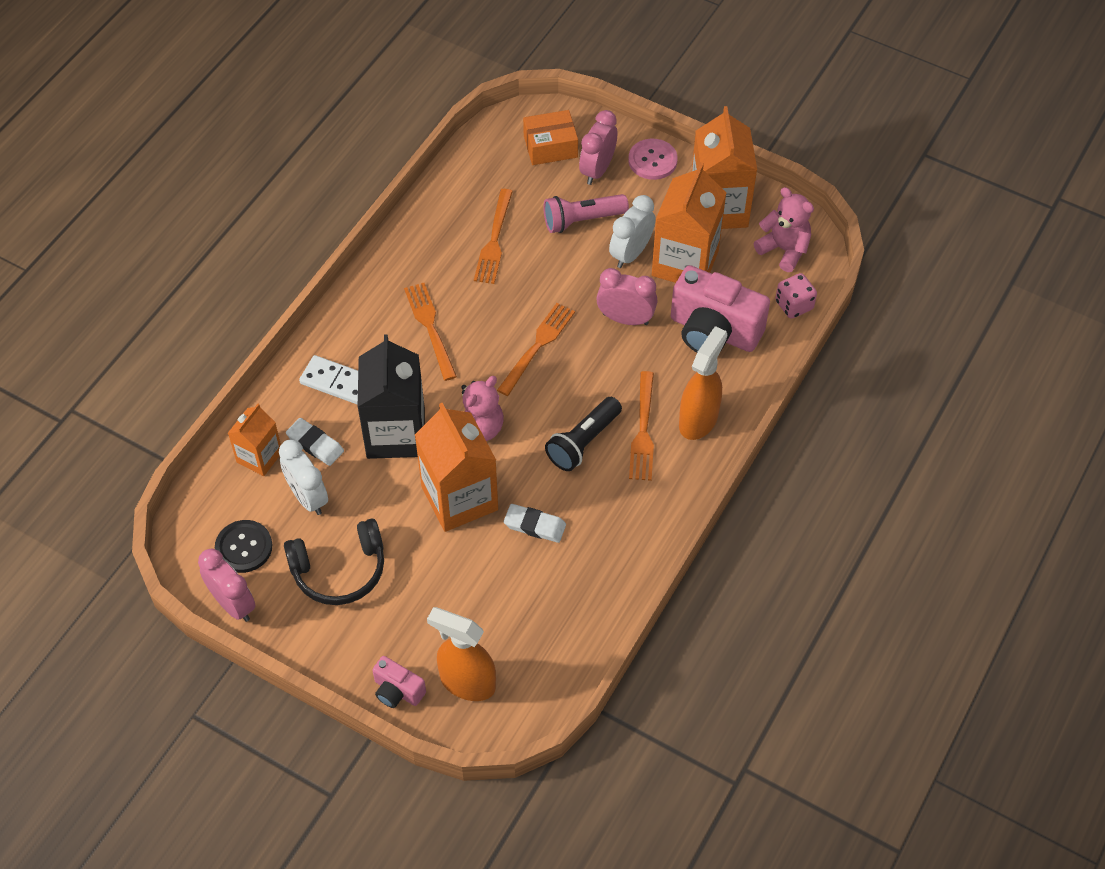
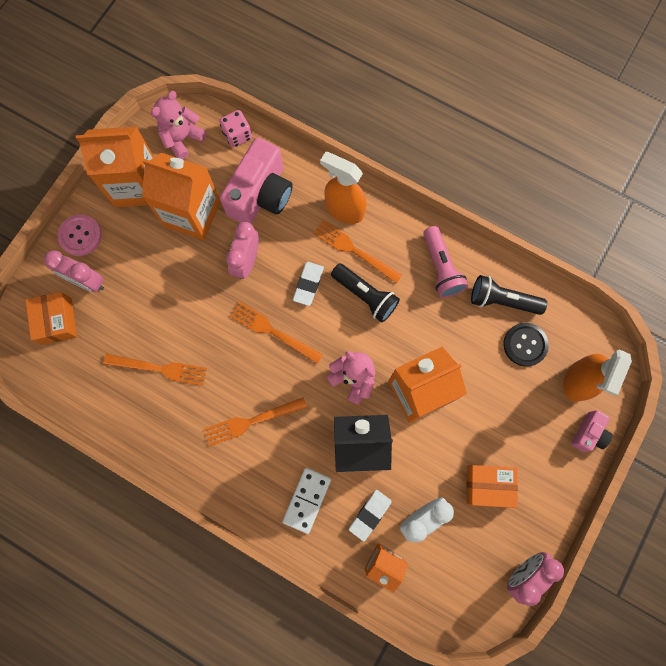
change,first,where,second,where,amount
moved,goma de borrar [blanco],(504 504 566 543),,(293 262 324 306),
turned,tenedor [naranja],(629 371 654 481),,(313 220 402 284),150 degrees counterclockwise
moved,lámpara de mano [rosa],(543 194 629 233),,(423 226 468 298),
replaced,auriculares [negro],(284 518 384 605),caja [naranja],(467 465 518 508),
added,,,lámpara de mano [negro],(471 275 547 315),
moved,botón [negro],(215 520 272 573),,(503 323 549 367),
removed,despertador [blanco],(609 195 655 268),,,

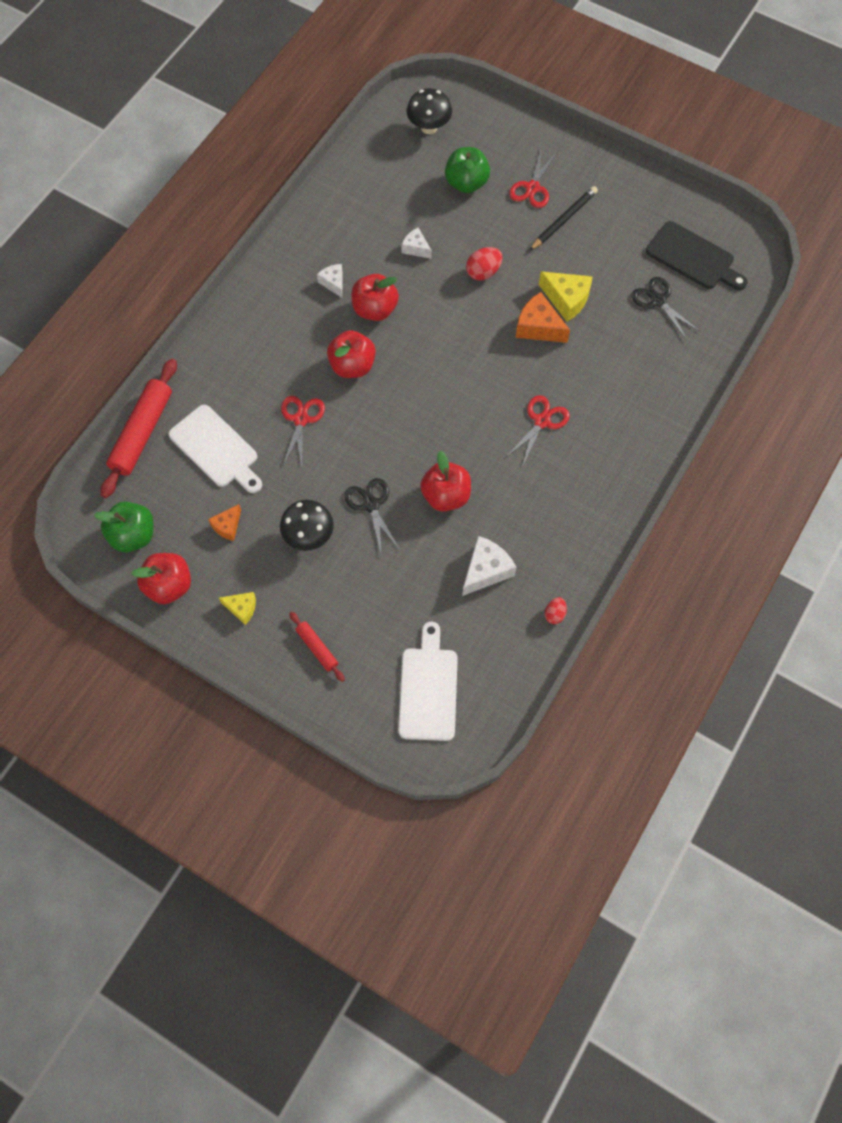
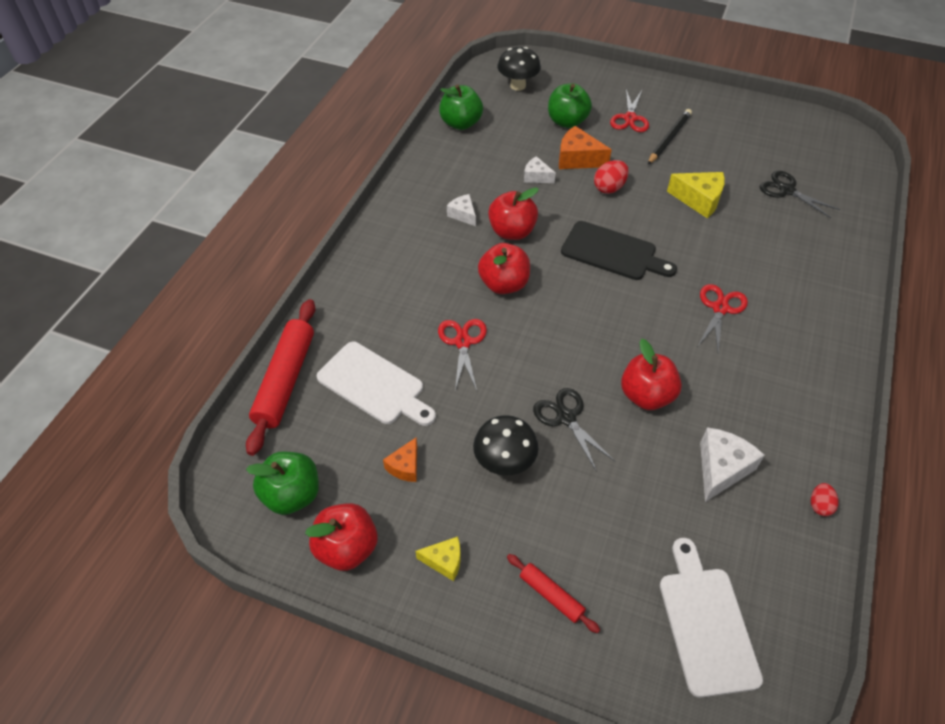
change,first,where,second,where,amount
added,,,manzana [verde],(439 84 483 130),
moved,queso [naranja],(516 292 570 343),,(559 126 612 169),
moved,tabla de cortar [negro],(646 221 748 290),,(561 221 677 280),

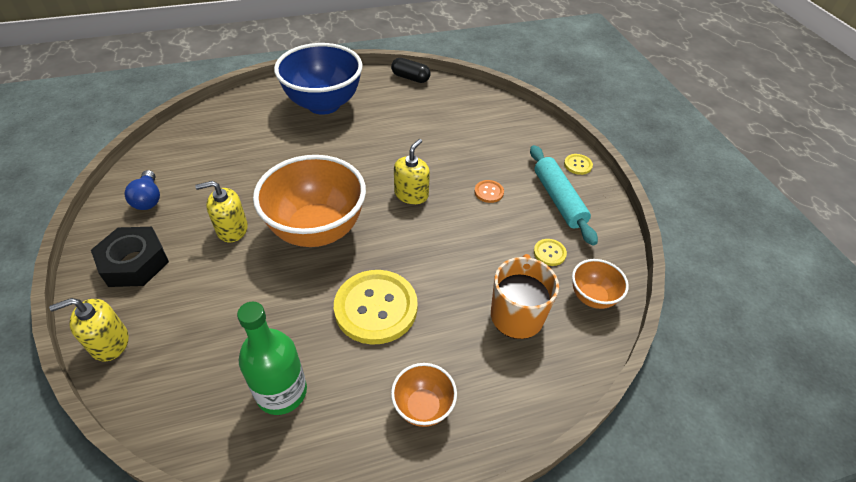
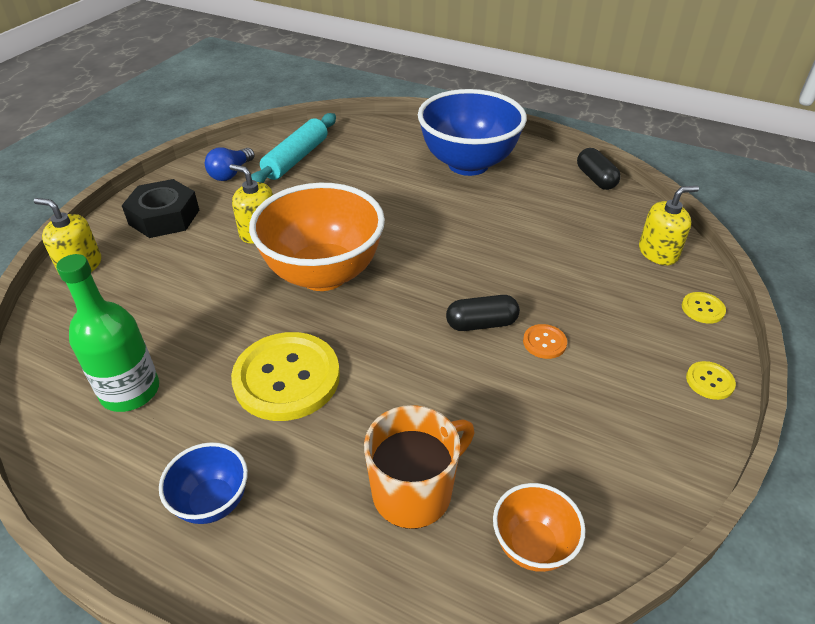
change,first,where,second,where,amount
recoloured,cuenco [naranja],(391 363 457 427),cuenco [azul],(159 442 248 524),
moved,rodillo [turquesa],(530 145 598 246),,(251 113 336 183),
added,,,cápsula [negro],(446 295 520 331),
moved,dispensador de jabón [amarillo],(394 139 430 204),,(639 186 699 265),
moved,botón [amarillo],(534 239 567 266),,(682 292 726 324),

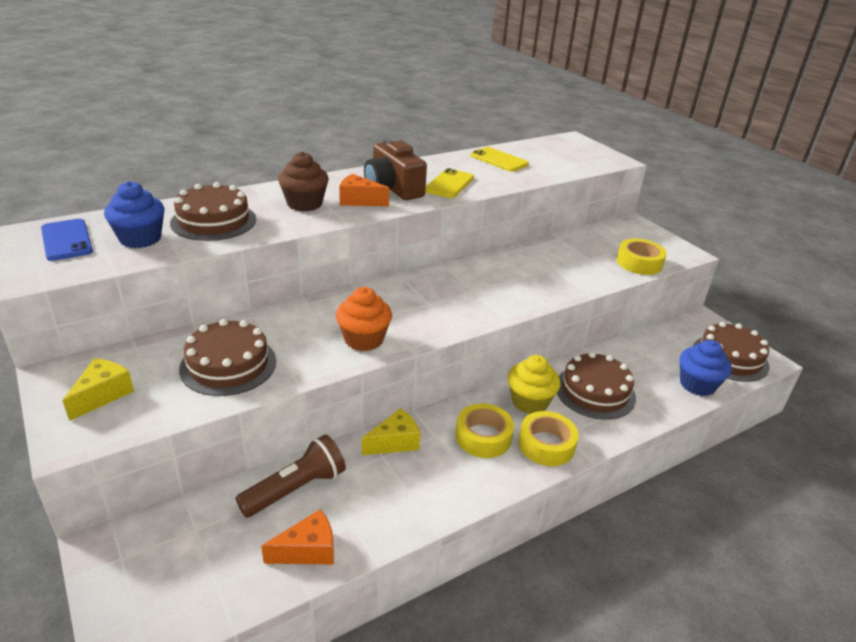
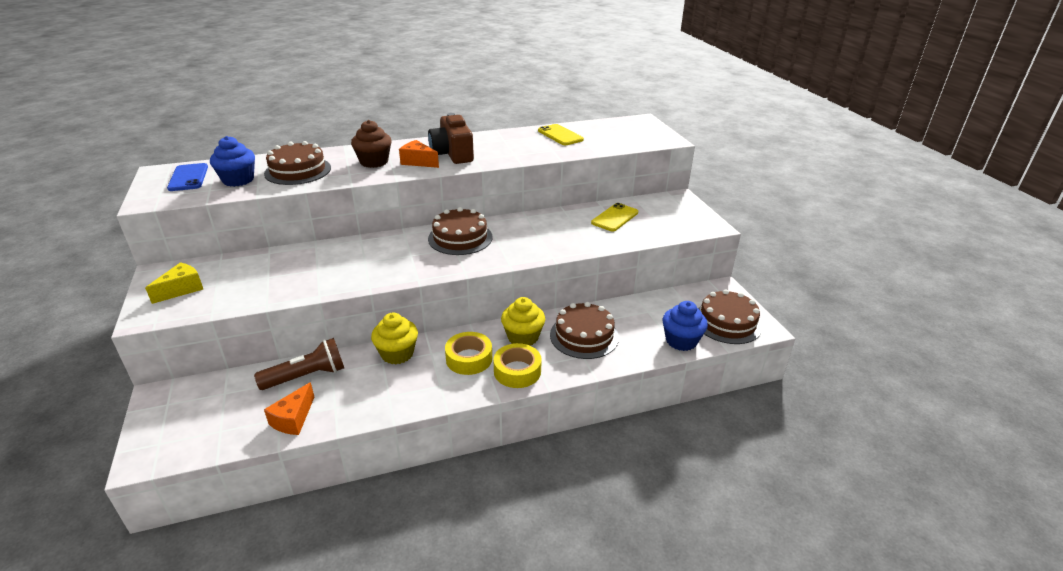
change,first,where,second,where,amount
turned,queso [naranja],(261 509 334 565),,(264 382 314 435),120 degrees clockwise
replaced,queso [amarillo],(362 408 420 455),magdalena [amarillo],(371 312 418 364),
moved,tarta [marrón],(179 319 276 396),,(428 207 492 255),
moved,móvil [amarillo],(425 168 474 198),,(591 203 638 232),
removed,magdalena [naranja],(336 287 392 351),,,
removed,cinta adhesiva [amarillo],(617 239 667 275),,,

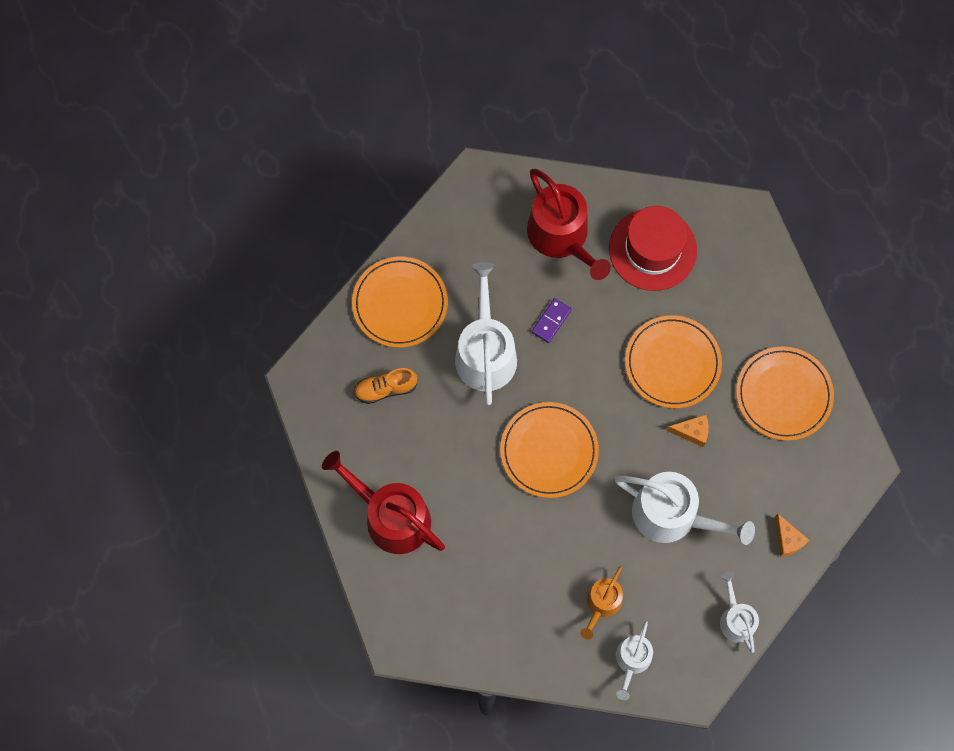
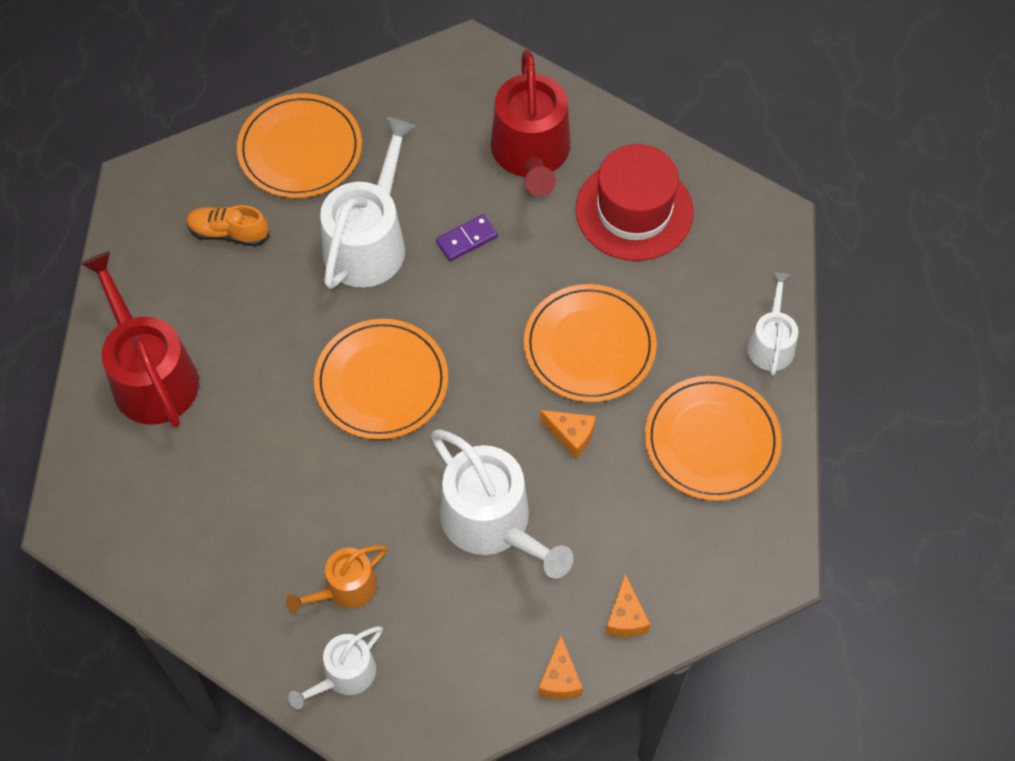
change,first,where,second,where,amount
added,,,queso [naranja],(538 635 583 699),
moved,regadera [blanco],(720 572 759 653),,(747 272 798 376),

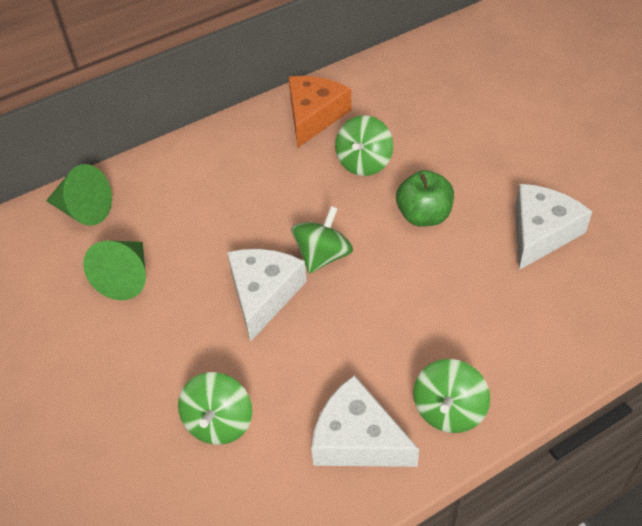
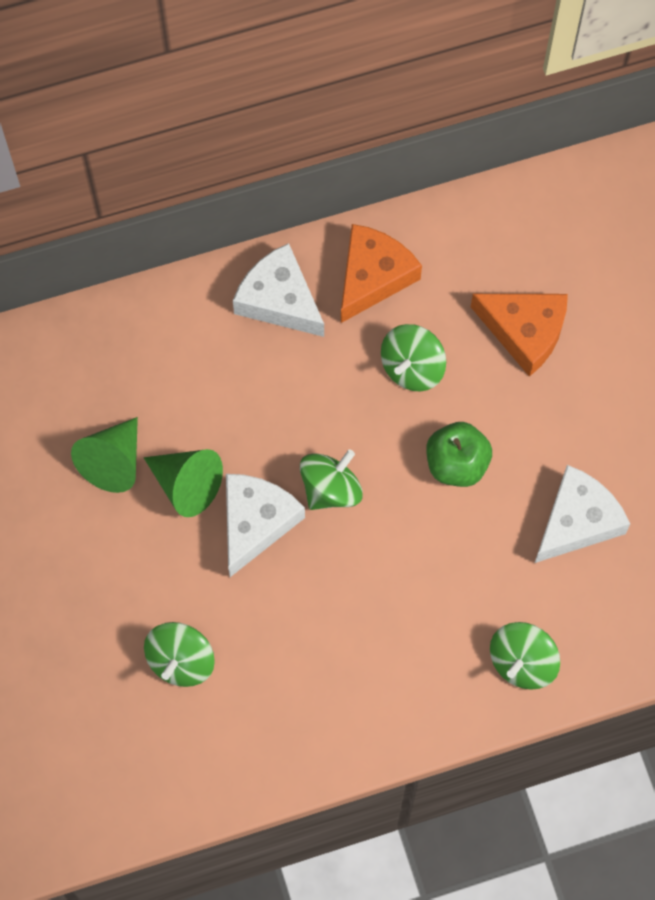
change,first,where,second,where,amount
moved,cono [verde],(46 164 112 226),,(144 449 223 517),
moved,queso [blanco],(311 375 419 467),,(233 243 324 337),
added,,,queso [naranja],(471 294 568 377),
moved,peonza [verde],(413 359 490 433),,(490 622 560 689),

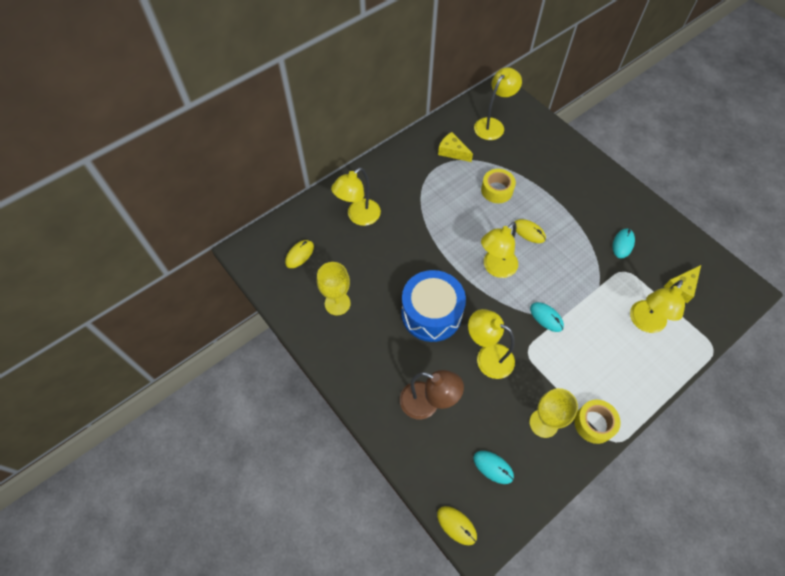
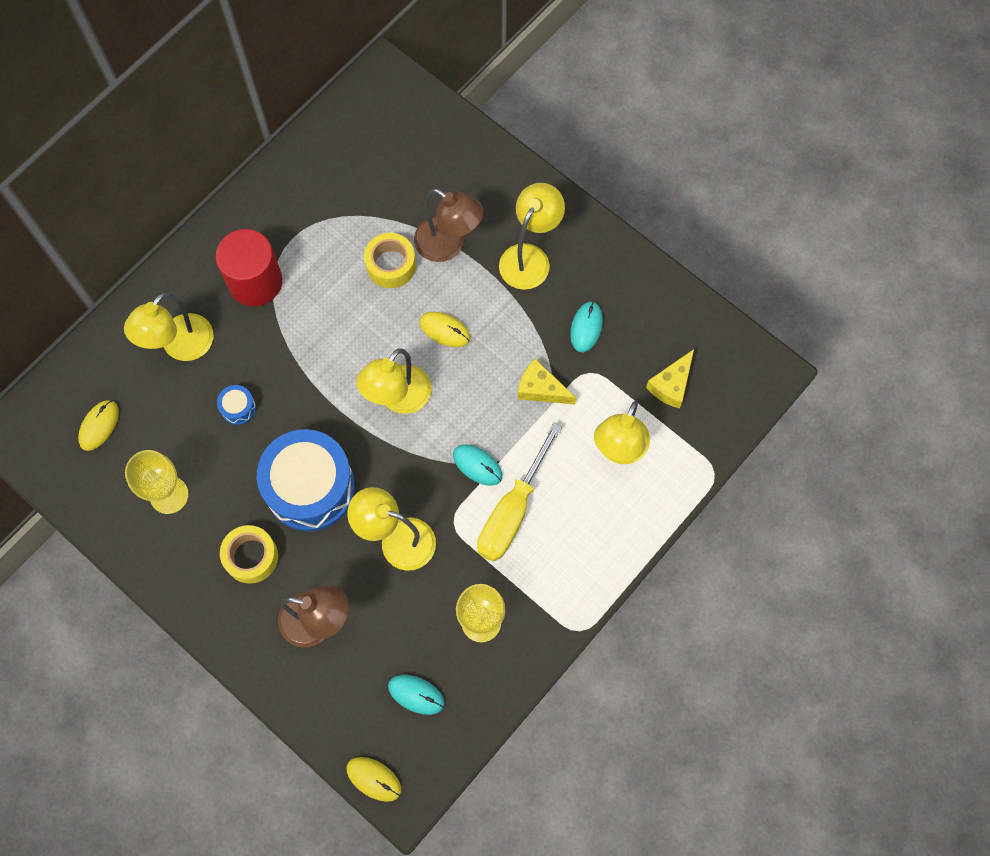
change,first,where,second,where,amount
added,,,cilindro [rojo],(216 229 282 306),
added,,,tambor [azul],(217 385 256 425),
moved,cinta adhesiva [amarillo],(574 399 621 444),,(220 525 278 584),
added,,,lámpara [marrón],(414 189 484 262),
added,,,destornillador [amarillo],(477 422 562 562),
moved,lámpara [amarillo],(474 67 522 140),,(499 183 565 290),
moved,queso [amarillo],(438 132 473 162),,(518 359 576 405),

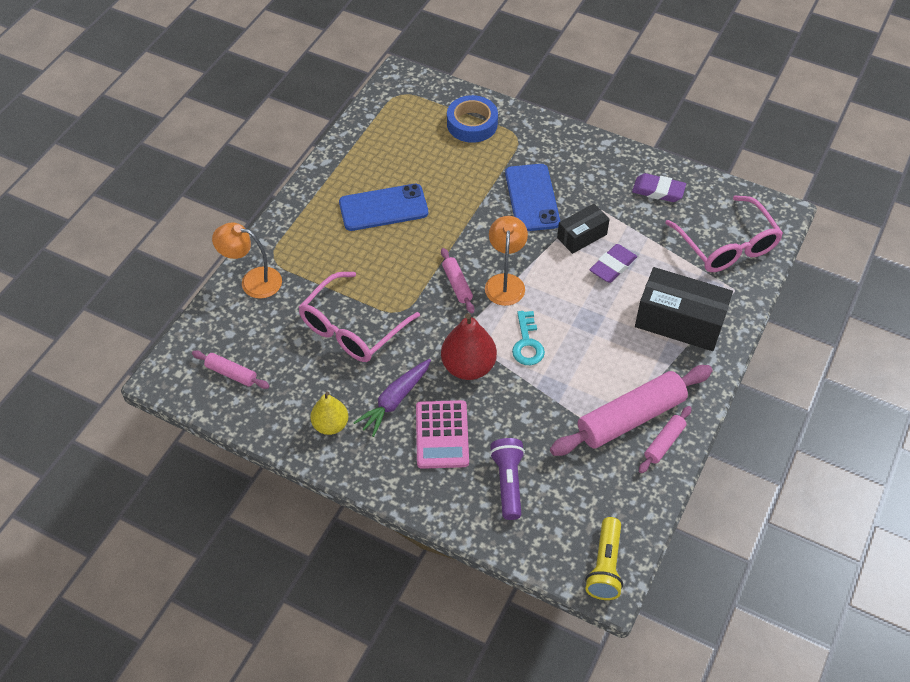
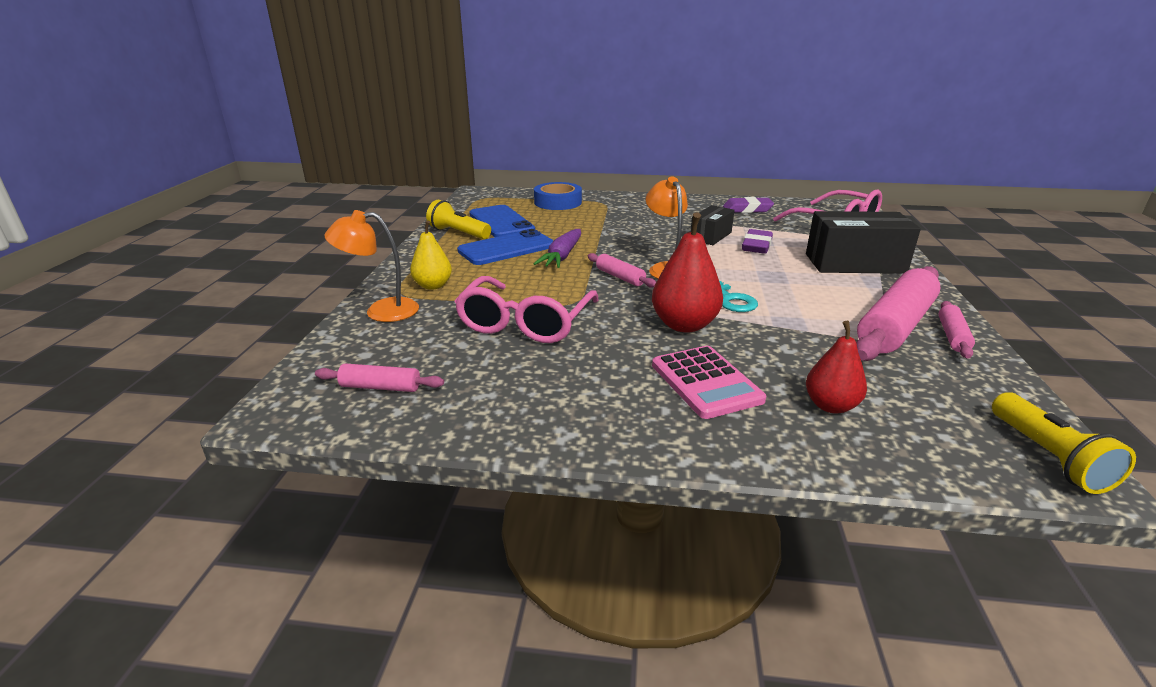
change,first,where,second,where,amount
moved,pera [amarillo],(310 392 348 435),,(410 220 452 290),
added,,,lámpara de mano [amarillo],(426 200 491 239),
moved,móvil [azul],(505 164 560 231),,(469 205 535 237),
moved,zanahoria [morado],(353 359 431 437),,(534 229 581 268),
replaced,lámpara de mano [morado],(490 438 525 520),pera [rojo],(806 321 867 414),

